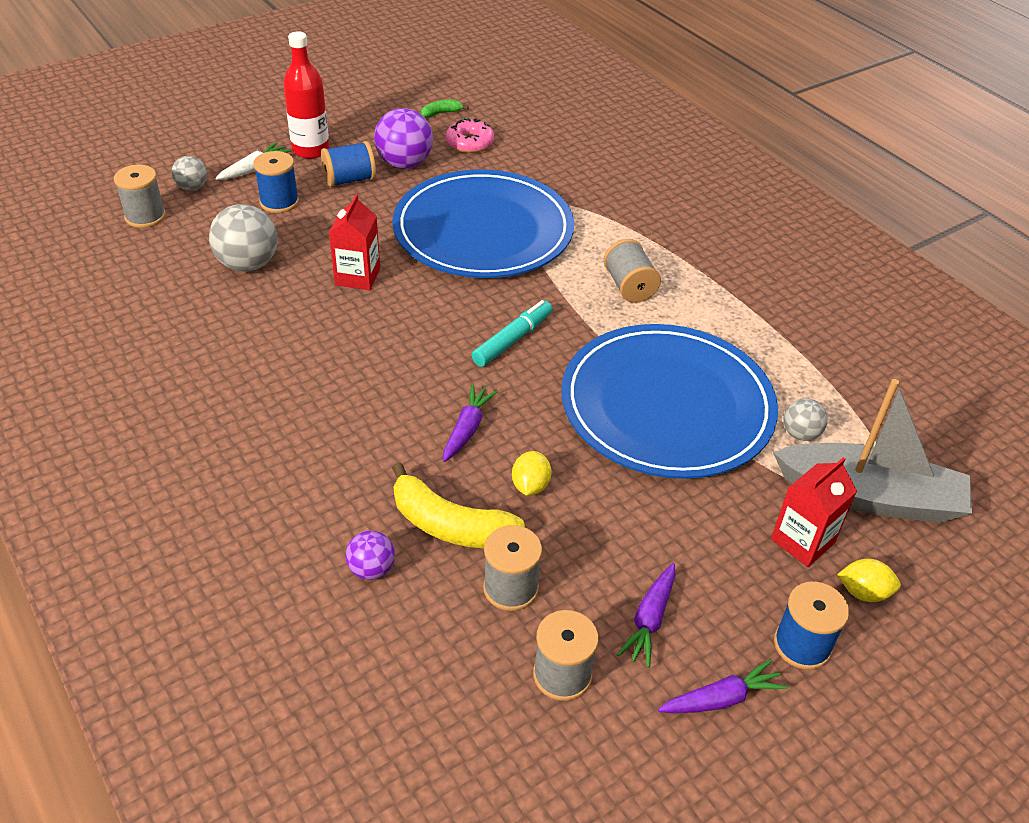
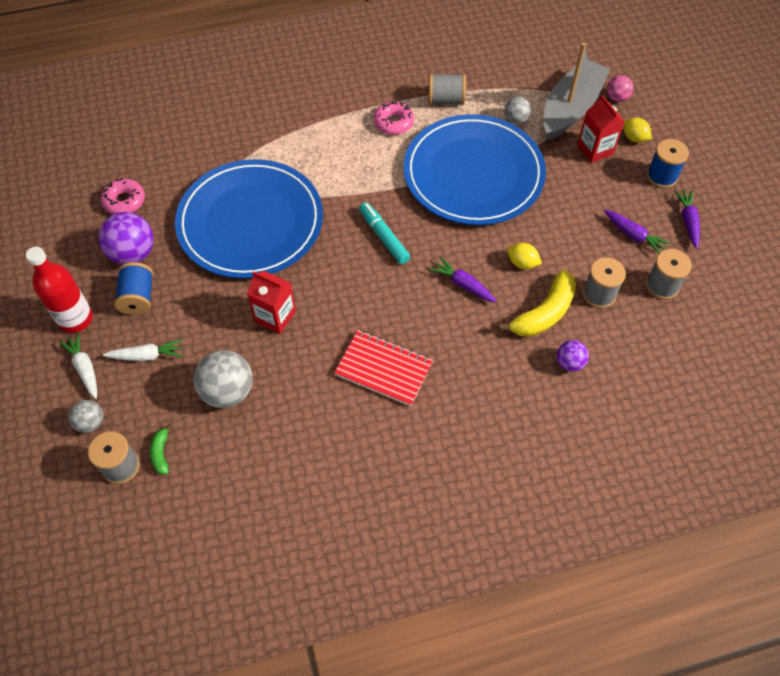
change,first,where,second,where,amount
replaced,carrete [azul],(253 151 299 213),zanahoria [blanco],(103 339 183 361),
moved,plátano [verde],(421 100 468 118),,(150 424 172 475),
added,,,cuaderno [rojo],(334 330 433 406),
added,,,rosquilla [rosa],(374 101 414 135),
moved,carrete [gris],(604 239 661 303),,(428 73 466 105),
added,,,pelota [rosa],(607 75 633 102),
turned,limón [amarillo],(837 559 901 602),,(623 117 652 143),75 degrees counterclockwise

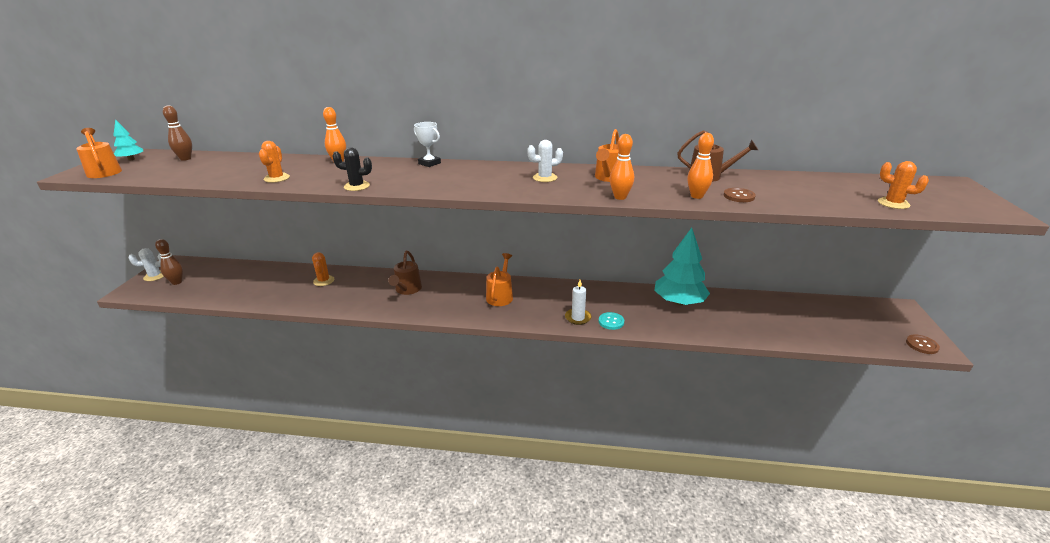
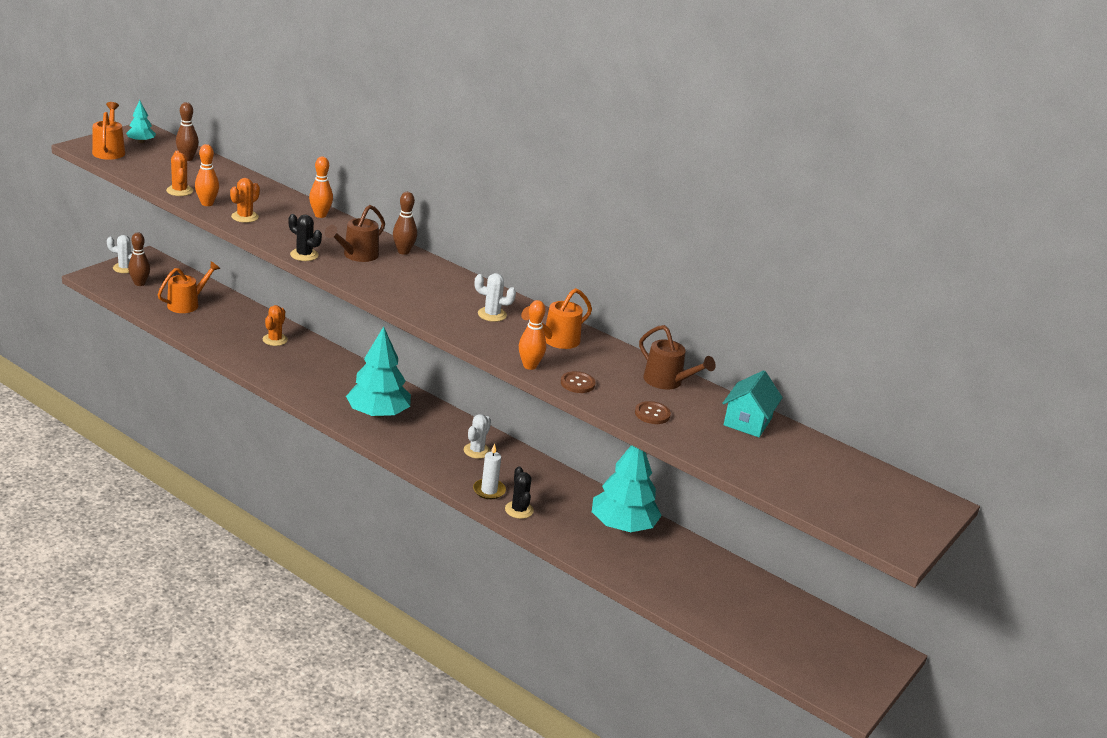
change,first,where,second,where,amount
moved,regadera [naranja],(486 253 513 306),,(158 262 220 313),
moved,cactus [naranja],(878 161 929 209),,(166 151 193 196),
moved,bolo [naranja],(688 133 714 199),,(195 144 219 206),
moved,regadera [marrón],(388 251 422 295),,(325 205 385 262),
added,,,árbol [turquesa],(346 326 411 418),
replaced,trofeo [blanco],(414 122 441 167),bolo [marrón],(393 192 417 255),
added,,,cactus [blanco],(464 414 491 459),
replaced,botón [turquesa],(599 312 624 330),cactus [negro],(505 466 534 519),
moved,botón [marrón],(906 334 940 354),,(561 371 595 393),
added,,,casa [turquesa],(722 370 783 437),

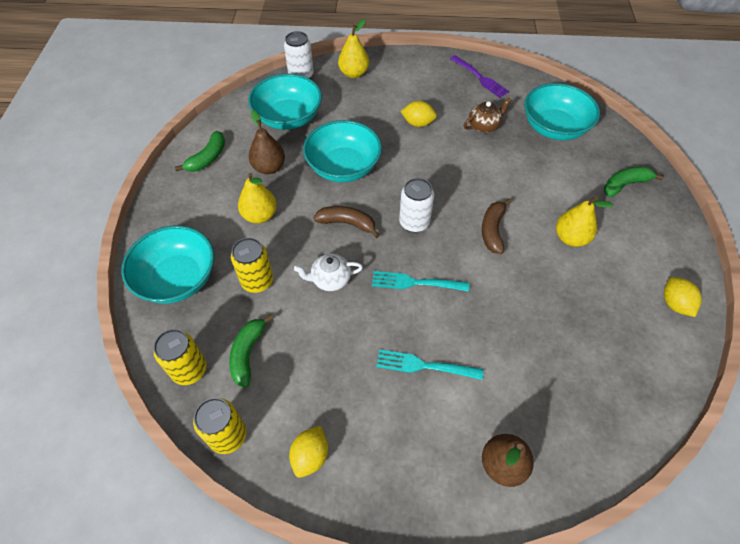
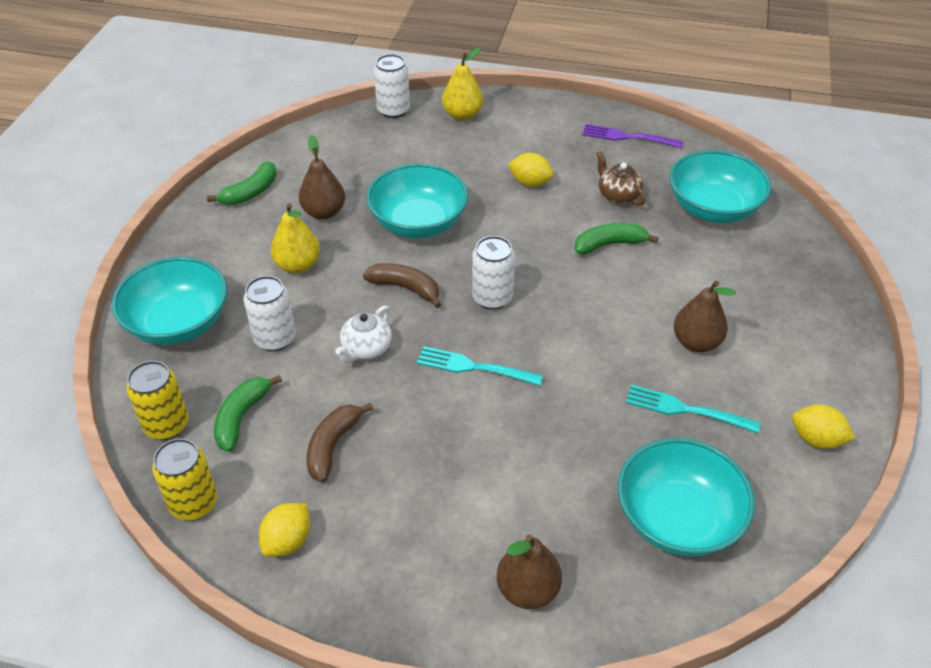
change,first,where,second,where,amount
recoloured,lata [amarillo],(231 238 273 293),lata [blanco],(244 276 296 351),
moved,plátano [marrón],(482 199 512 254),,(307 403 373 482),
turned,tetera [blanco],(294 254 363 291),,(335 306 392 363),60 degrees counterclockwise
moved,plátano [verde],(604 167 664 197),,(575 223 659 254),
turned,tenedor [morado],(450 55 509 98),,(582 124 684 148),135 degrees clockwise
turned,tetera [marrón],(464 97 512 133),,(596 151 646 206),105 degrees counterclockwise
moved,cuenco [turquesa],(248 74 322 130),,(618 438 755 557),
moved,tenedor [turquesa],(376 349 483 380),,(626 385 761 433),
recoloured,pera [amarillo],(556 196 614 247),pera [marrón],(674 280 736 352),
turned,limón [amarillo],(664 277 702 317),,(792 405 856 449),60 degrees counterclockwise

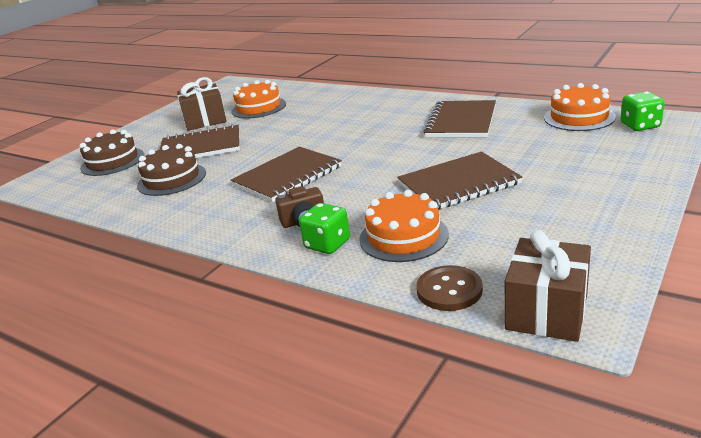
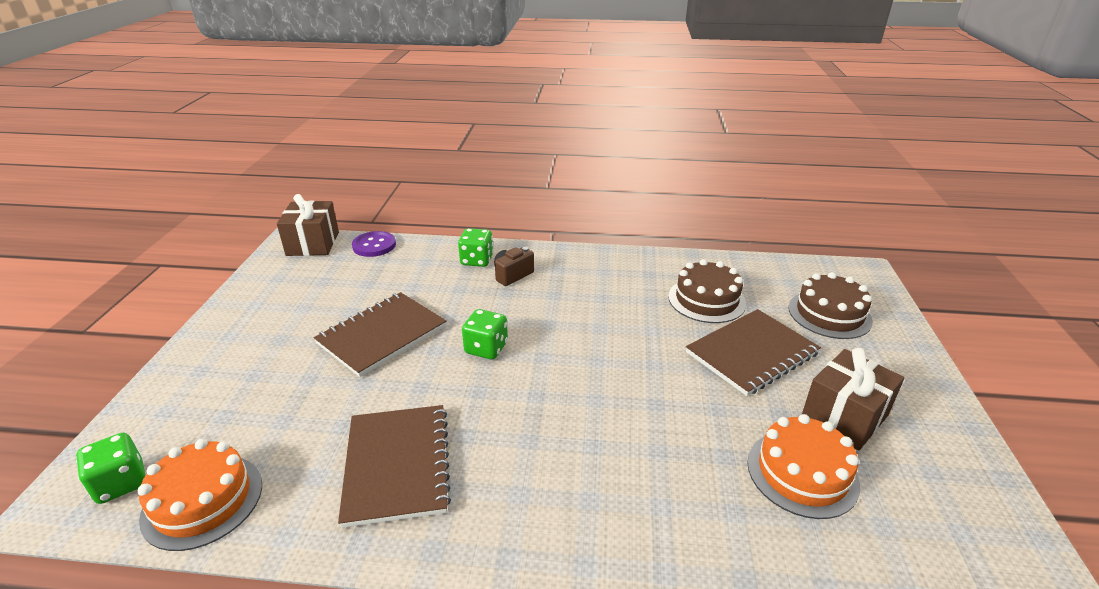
change,first,where,second,where,amount
recoloured,botón [marrón],(416 265 483 311),botón [morado],(352 231 396 257),
added,,,dado [verde],(462 309 508 359),
removed,cuaderno [marrón],(231 147 342 202),,,
removed,tarta [naranja],(359 190 449 262),,,

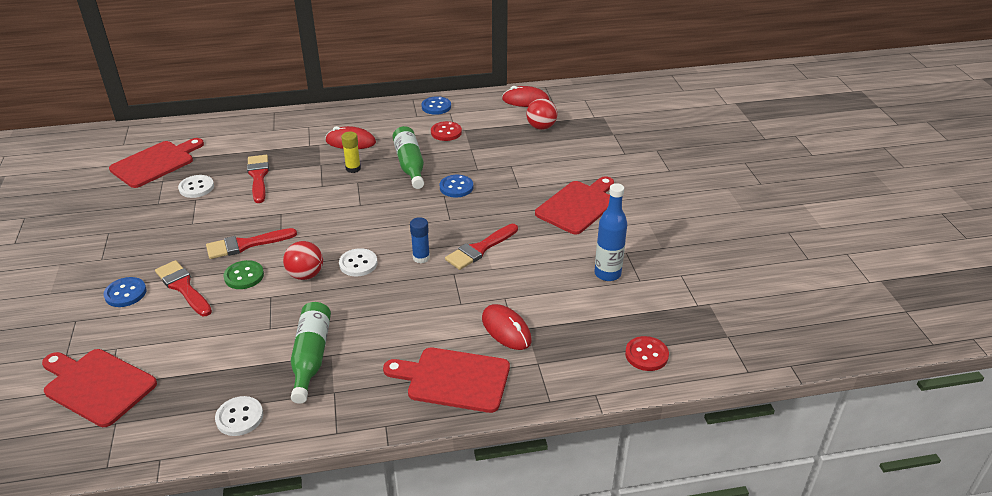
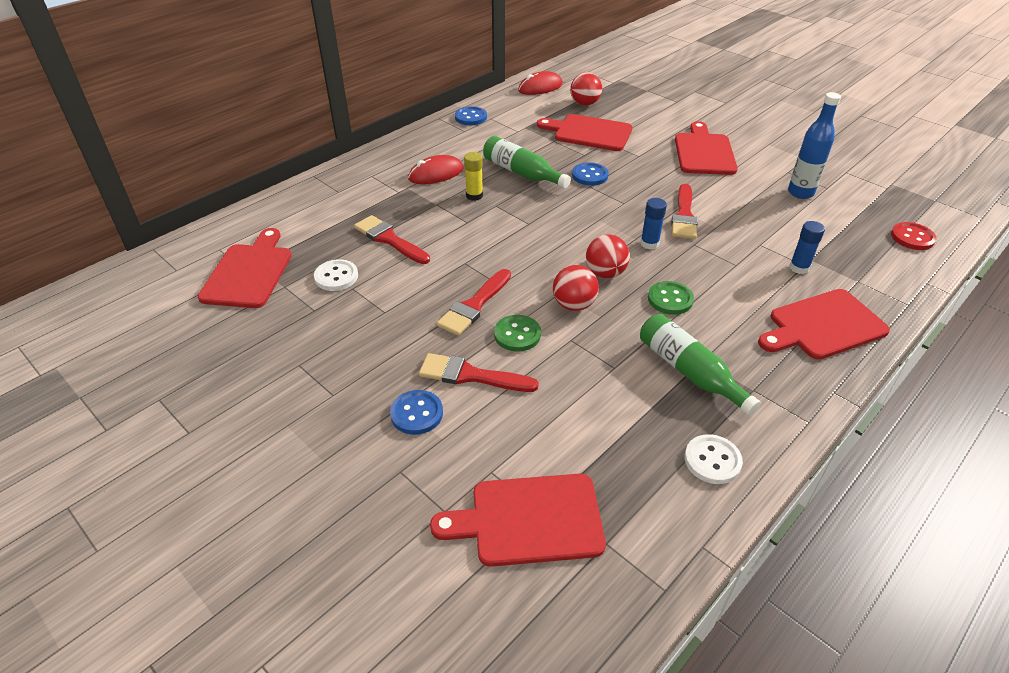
change,first,where,second,where,amount
added,,,tabla de cortar [rojo],(537 114 633 151),
replaced,botón [blanco],(339 248 377 277),pelota [rojo],(586 234 630 278),
added,,,botón [verde],(648 281 694 315),
replaced,ratón [rojo],(482 304 532 350),barra de pegamento [azul],(789 221 825 274),
removed,botón [rojo],(431 121 462 141),,,

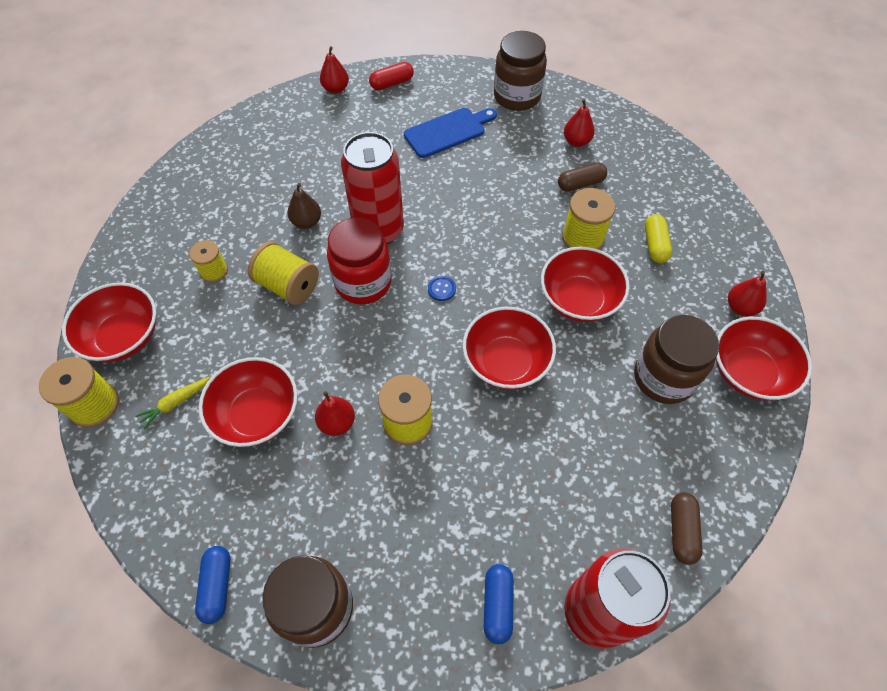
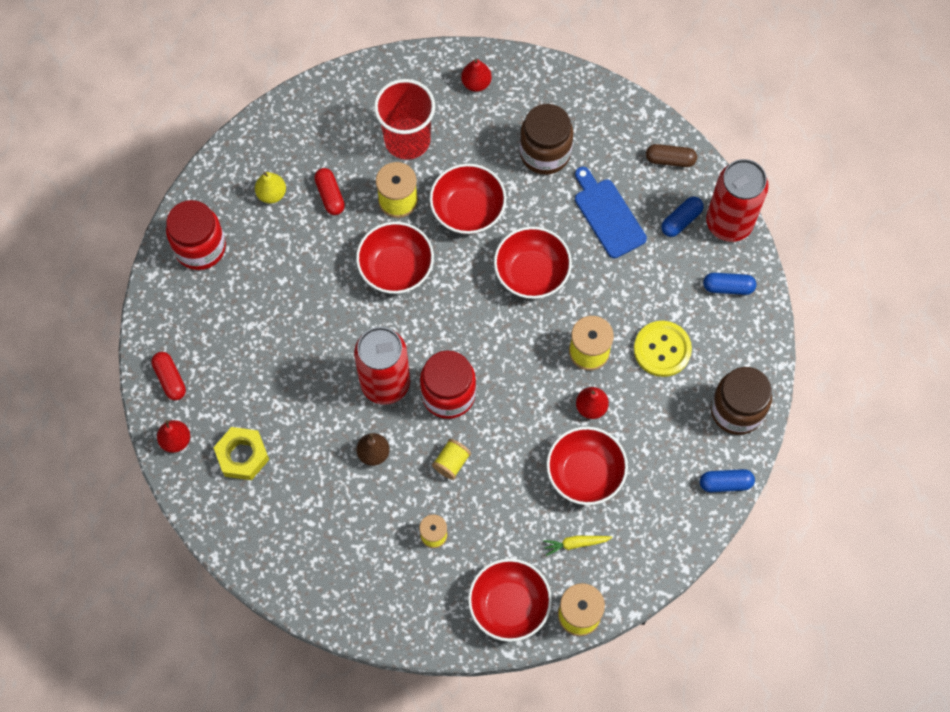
change,first,where,second,where,amount
recoloured,tarro [marrón],(494 31 547 111),tarro [rojo],(166 200 226 270),
added,,,tuerca [amarillo],(213 427 269 480),
recoloured,pera [rojo],(564 99 595 147),pera [amarillo],(255 172 286 204),
recoloured,cápsula [marrón],(558 162 607 192),cápsula [rojo],(314 168 345 215),
moved,cuenco [rojo],(716 316 812 400),,(356 222 434 294),
replaced,cápsula [amarillo],(645 214 672 263),vaso [rojo],(374 79 435 160),
resized,carrete [amarillo],(248 241 319 305),,(432 439 471 480),x0.64
turned,zanahoria [amarillo],(135 376 211 429),,(543 536 613 556),120 degrees clockwise
moved,tabla de cortar [azul],(404 108 497 158),,(575 167 647 258),
added,,,botón [amarillo],(634 321 692 377),
added,,,cápsula [azul],(661 196 704 237),
removed,botón [azul],(428 276 456 301),,,

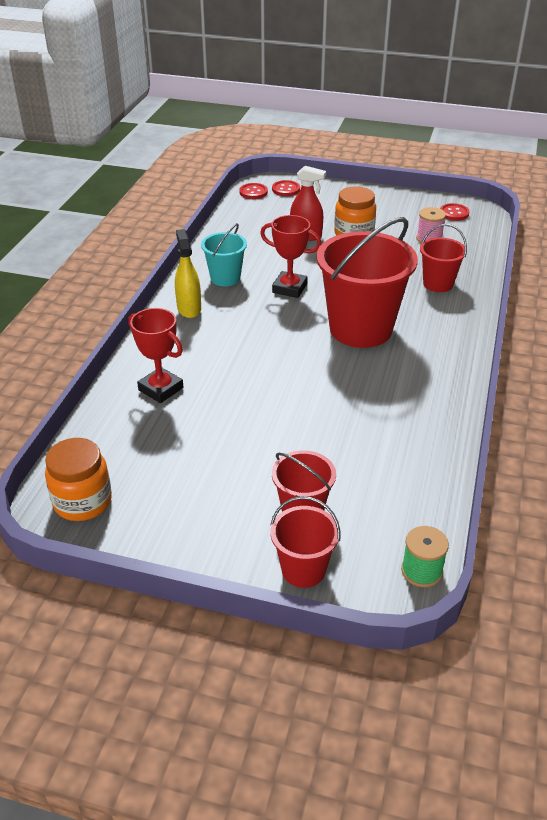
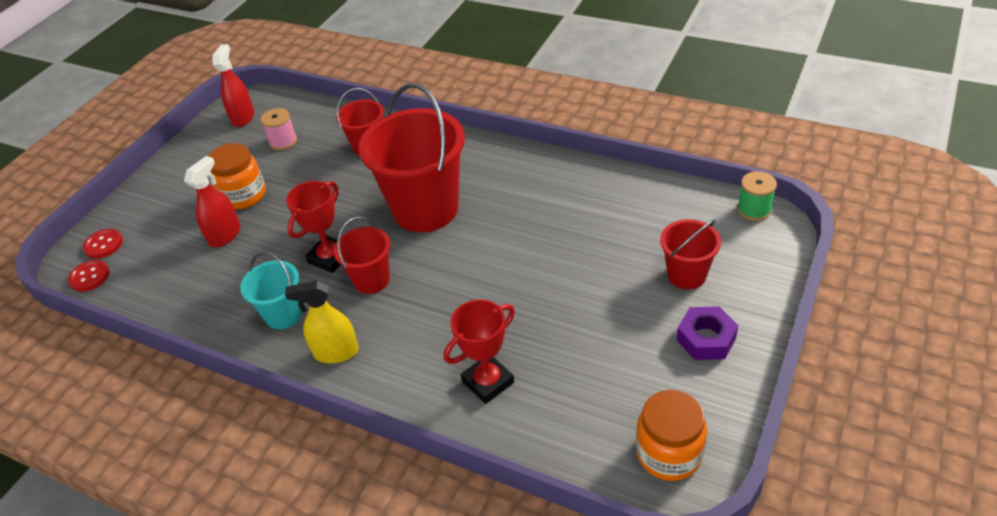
change,first,where,second,where,amount
replaced,botón [rojo],(440 203 470 221),pulverizador [rojo],(213 44 254 127),
moved,balde [rojo],(270 496 341 588),,(334 217 390 294),
added,,,tuerca [morado],(677 306 738 360),

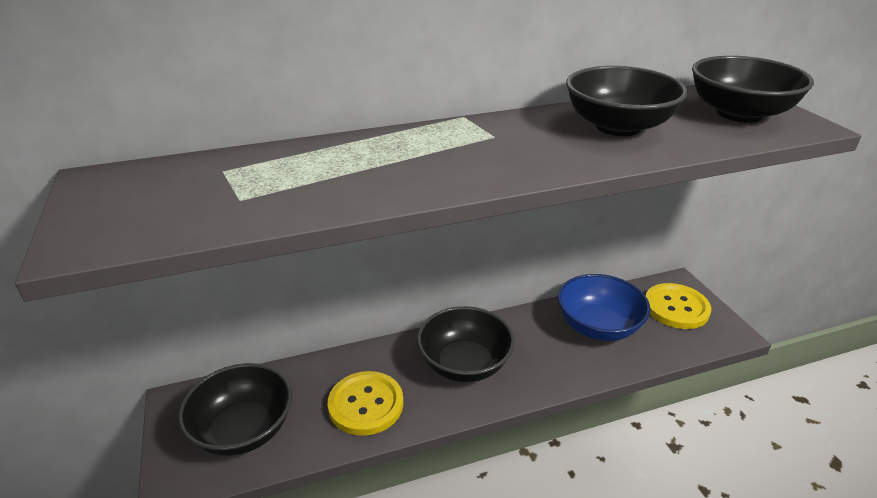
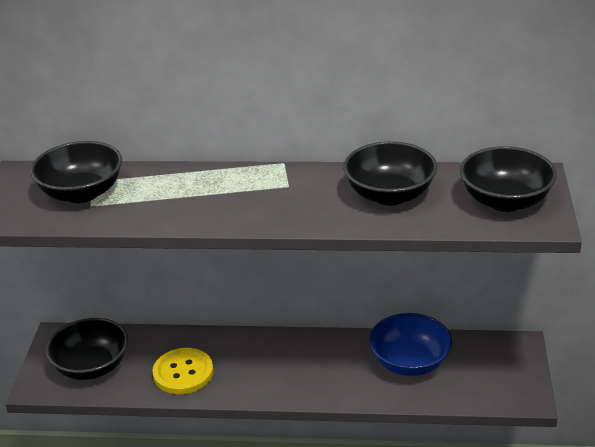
change,first,where,second,where,amount
moved,cuenco [negro],(417 306 515 382),,(30 141 122 203),
removed,botón [amarillo],(646 283 711 329),,,

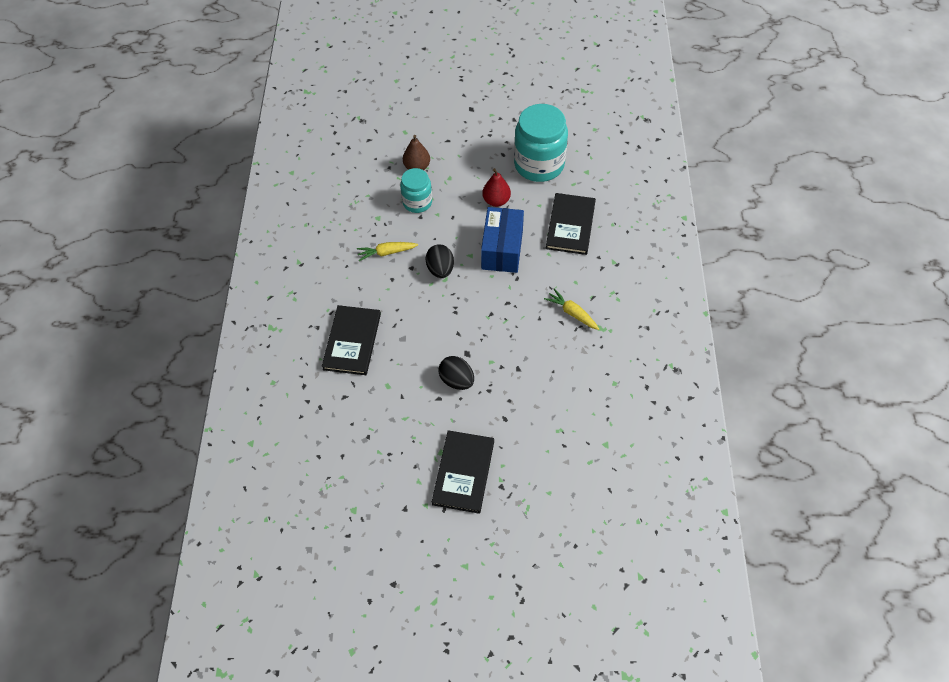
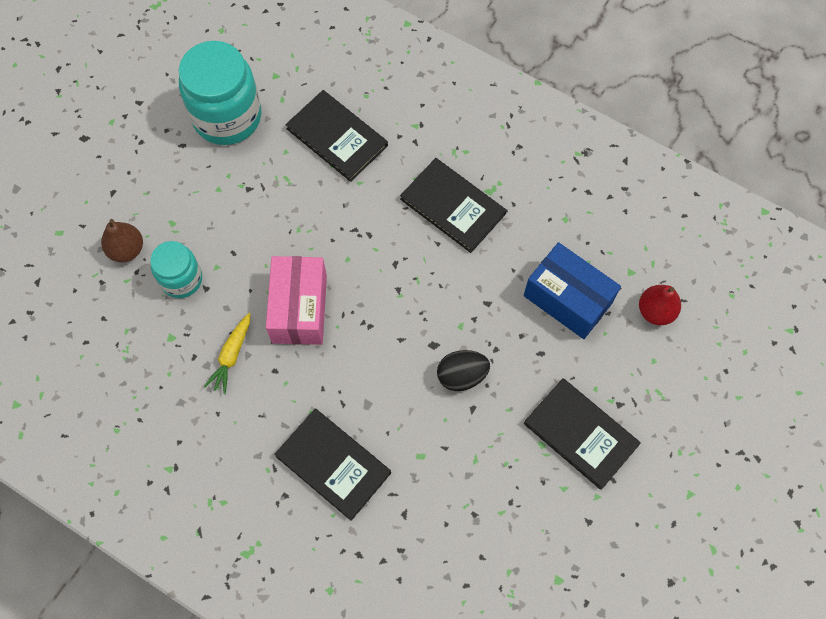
change,first,where,second,where,amount
replaced,huevo [negro],(426 244 454 278),caja [rosa],(266 256 327 345),
replaced,zanahoria [amarillo],(544 288 599 330),libro [negro],(400 158 507 253),
moved,caja [azul],(481 207 524 273),,(524 242 621 339),
moved,pera [rojo],(482 168 511 207),,(639 285 681 325),

